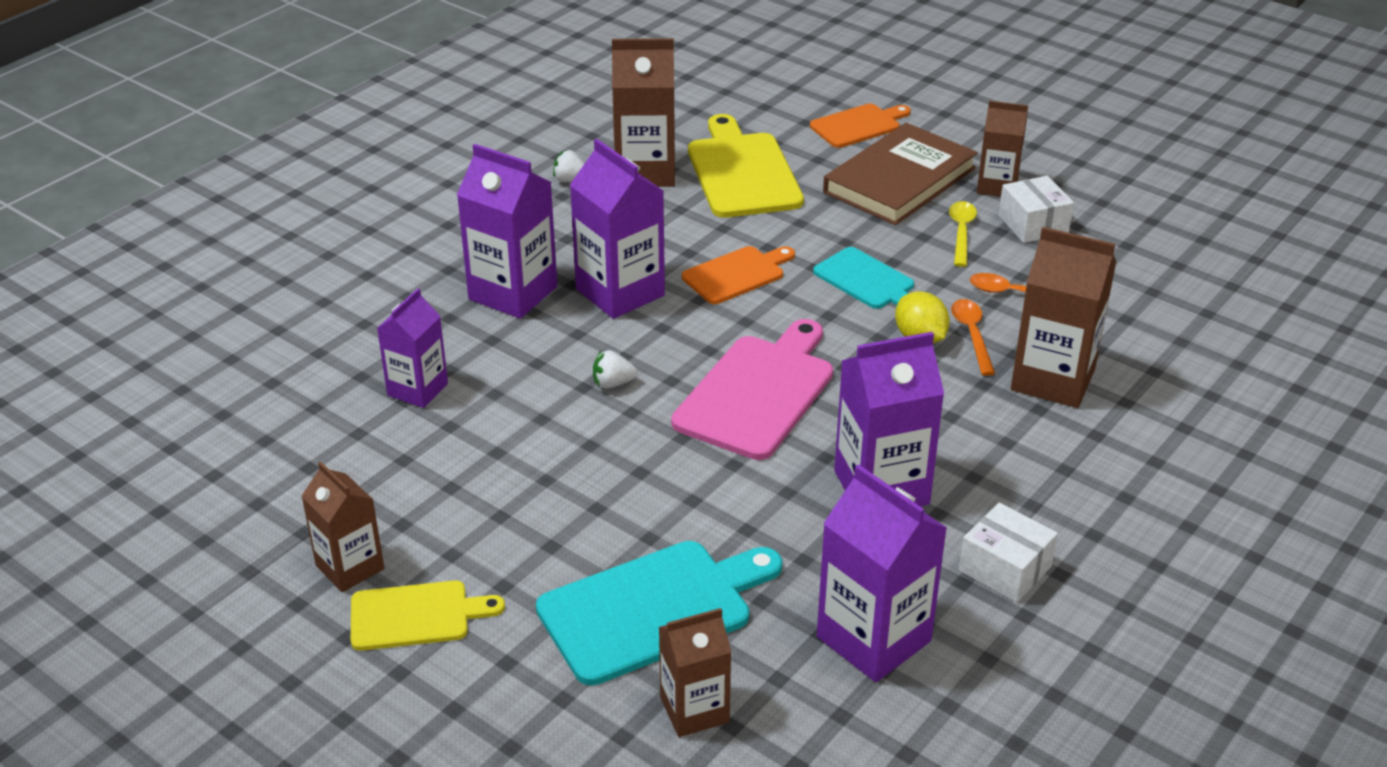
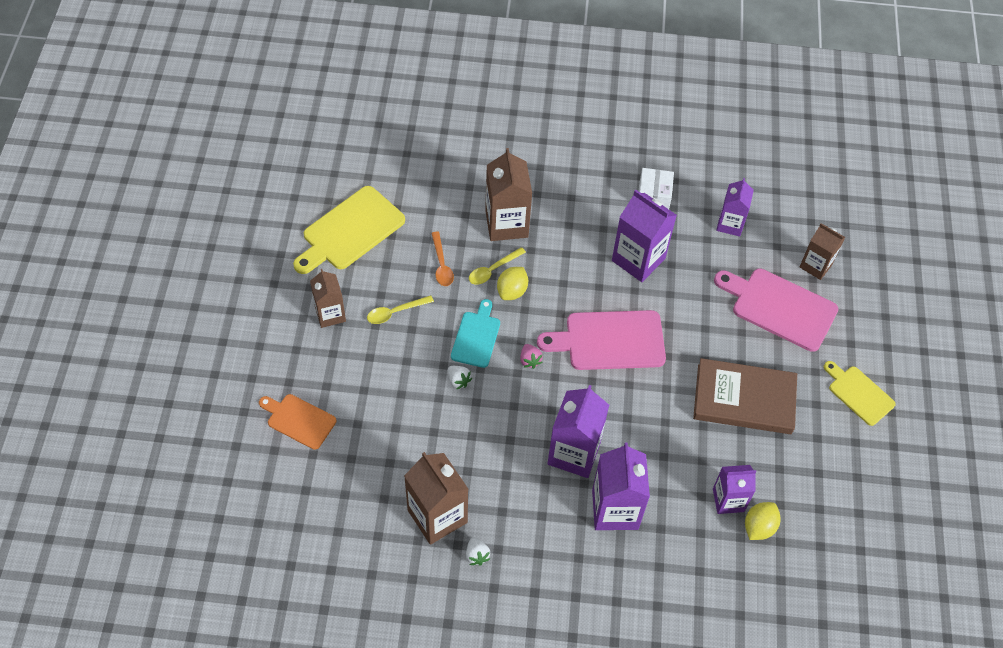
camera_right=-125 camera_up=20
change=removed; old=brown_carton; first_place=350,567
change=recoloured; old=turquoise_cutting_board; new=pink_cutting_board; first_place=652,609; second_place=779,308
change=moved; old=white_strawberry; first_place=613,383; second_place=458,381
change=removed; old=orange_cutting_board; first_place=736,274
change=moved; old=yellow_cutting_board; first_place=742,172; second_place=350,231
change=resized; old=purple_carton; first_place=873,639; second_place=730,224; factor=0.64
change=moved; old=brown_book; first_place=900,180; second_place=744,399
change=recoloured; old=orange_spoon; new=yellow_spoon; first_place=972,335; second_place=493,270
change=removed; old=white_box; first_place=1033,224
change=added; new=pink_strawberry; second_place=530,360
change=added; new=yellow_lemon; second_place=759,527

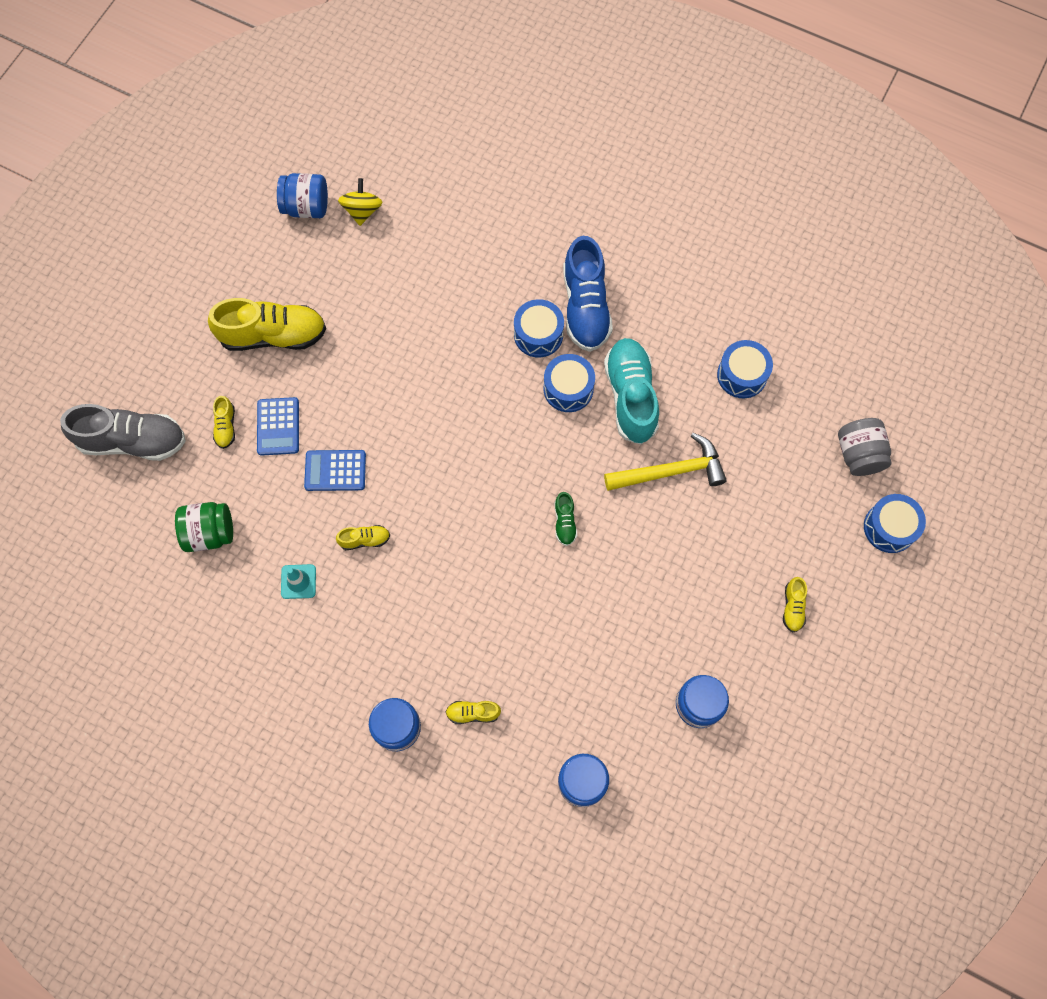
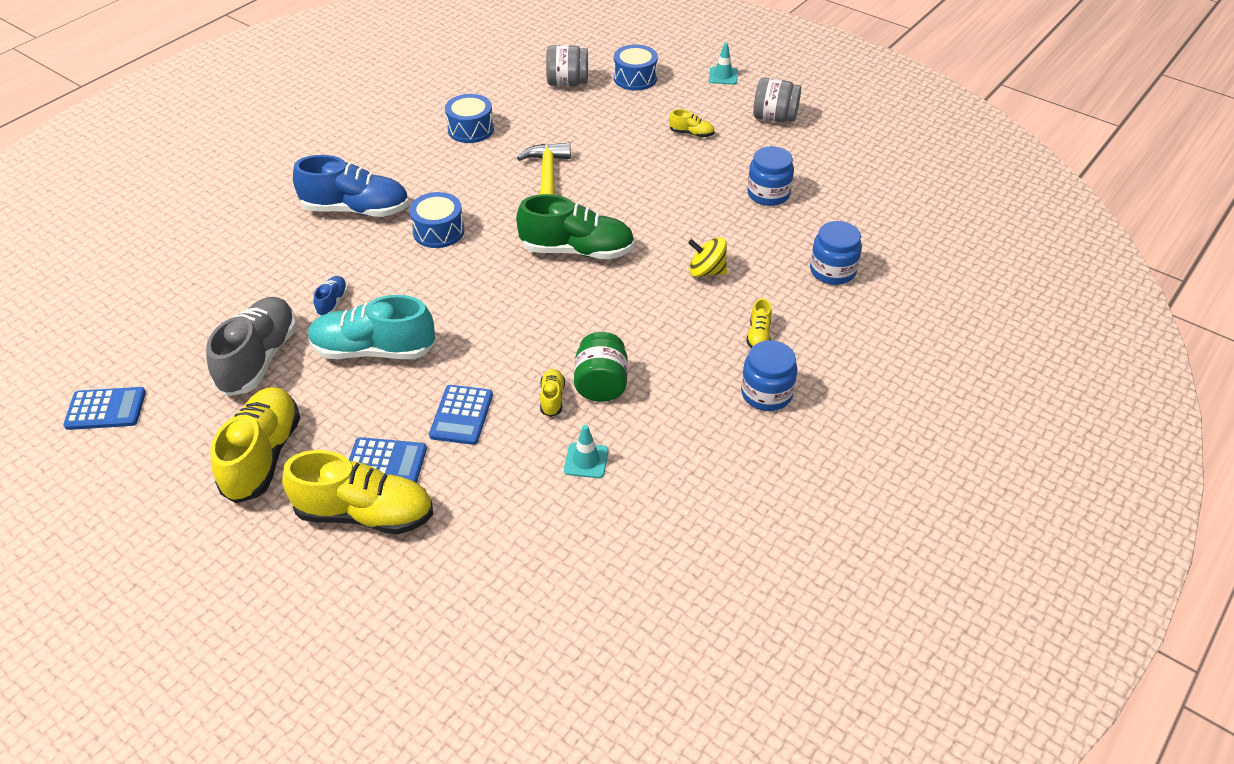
camera_right=-80 camera_up=-25
change=moved; old=grey_shoe; first_place=133,441; second_place=259,359
change=moved; old=green_jar; first_place=210,533; second_place=601,384
change=resized; old=yellow_shoe; first_place=226,426; second_place=365,514; factor=2.22
change=replaced; old=blue_jar; new=blue_calculator; first_place=306,207; second_place=106,409
change=moved; old=yellow_spinning_top; first_place=362,211; second_place=706,271
change=removed; old=blue_drum; first_place=538,335
change=resized; old=green_shoe; first_place=565,522; second_place=577,250; factor=2.22
change=moved; old=turquoise_shoe; first_place=630,397; second_place=374,350
change=added; new=blue_shoe; second_place=332,302
change=added; new=turquoise_traffic_cone; second_place=723,76
change=added; new=grey_jar; second_place=774,118

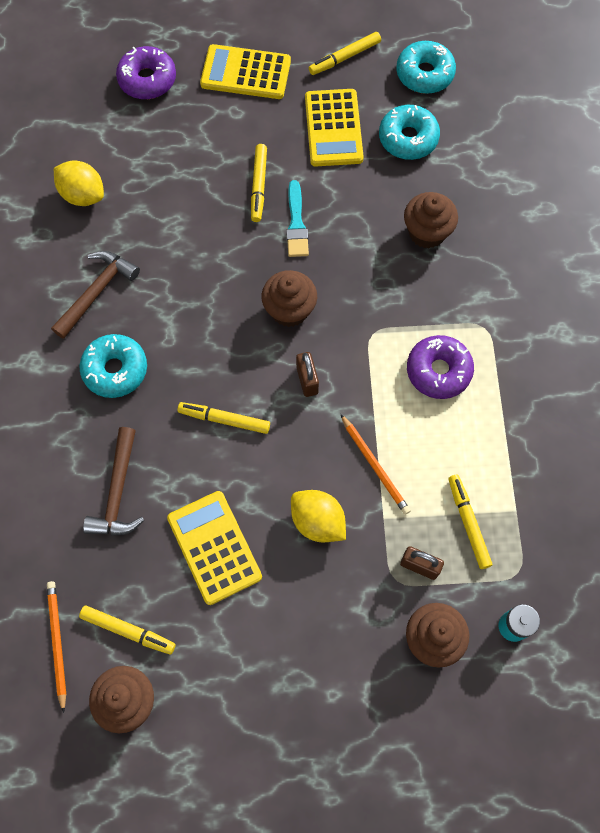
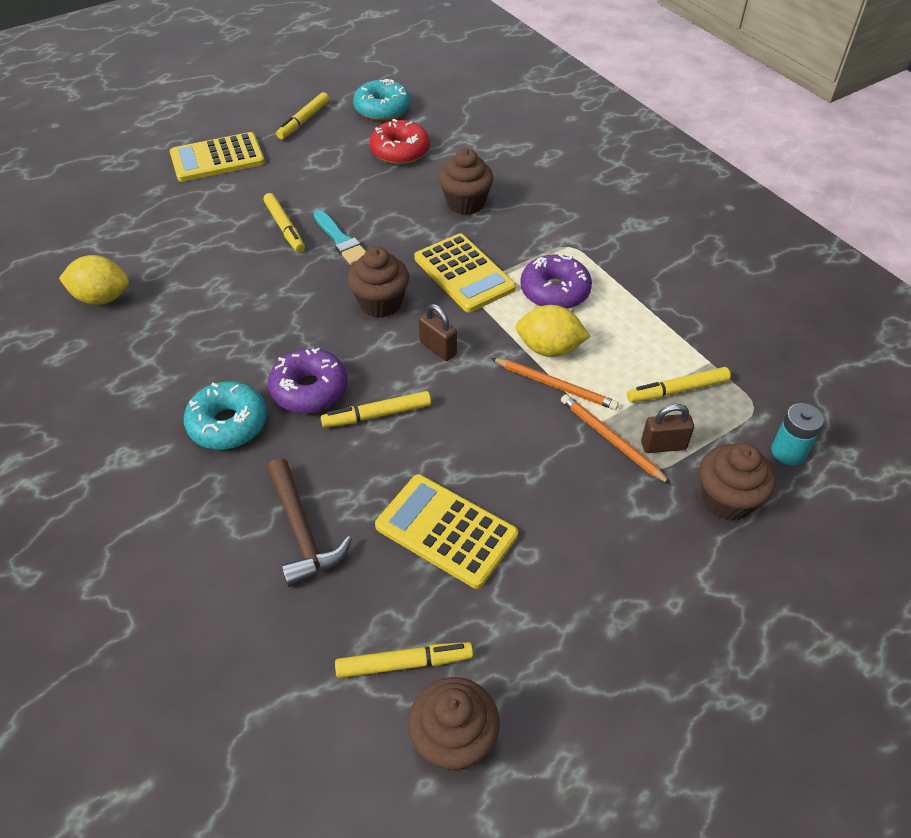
camera_right=-30 camera_up=-20
change=moved; old=orange_pencil; first_place=57,643; second_place=611,440
change=removed; old=brown_hammer; first_place=97,292
change=moved; old=purple_donut; first_place=147,80; second_place=309,389
change=moved; old=yellow_lemon; first_place=317,521; second_place=549,349
change=moved; old=yellow_calculator; first_place=333,128; second_place=464,273
change=recoloured; old=turquoise_donut; new=red_donut; first_place=408,138; second_place=400,151
change=turned; old=yellow_marker; first_place=468,523; second_place=677,390; degrees=-60

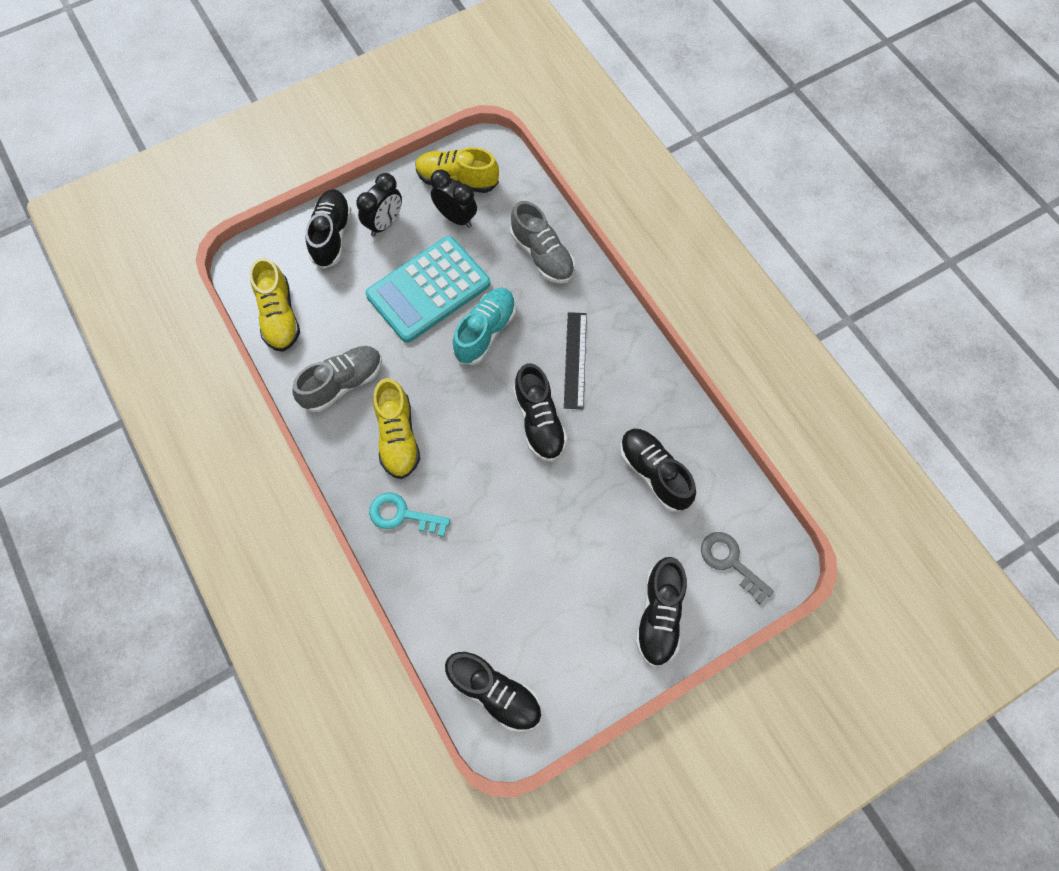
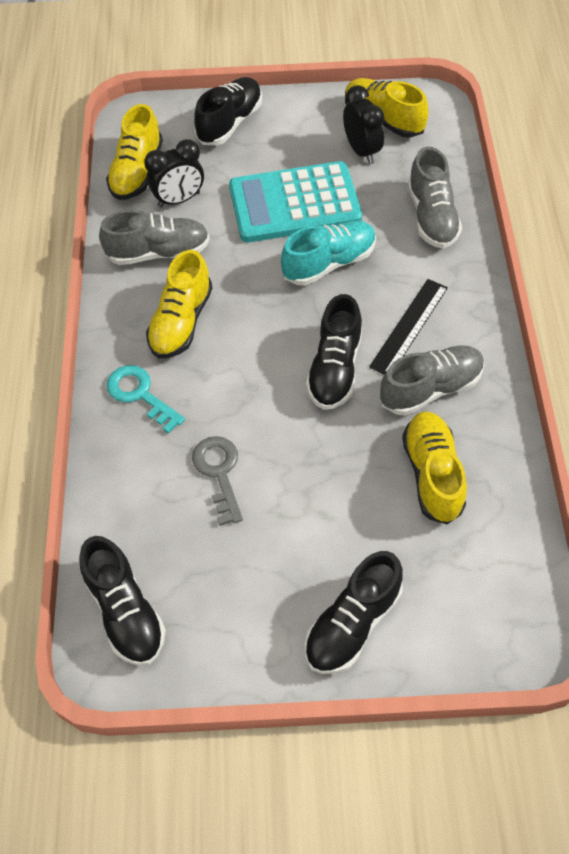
camera_right=30 camera_up=-10
change=moved; old=black_clock; first_place=384,223; second_place=179,200
change=recoloured; old=black_shoe; new=yellow_shoe; first_place=654,473; second_place=432,474
change=moved; old=grey_key; first_place=731,562; second_place=219,473
change=added; new=grey_shoe; second_place=431,388

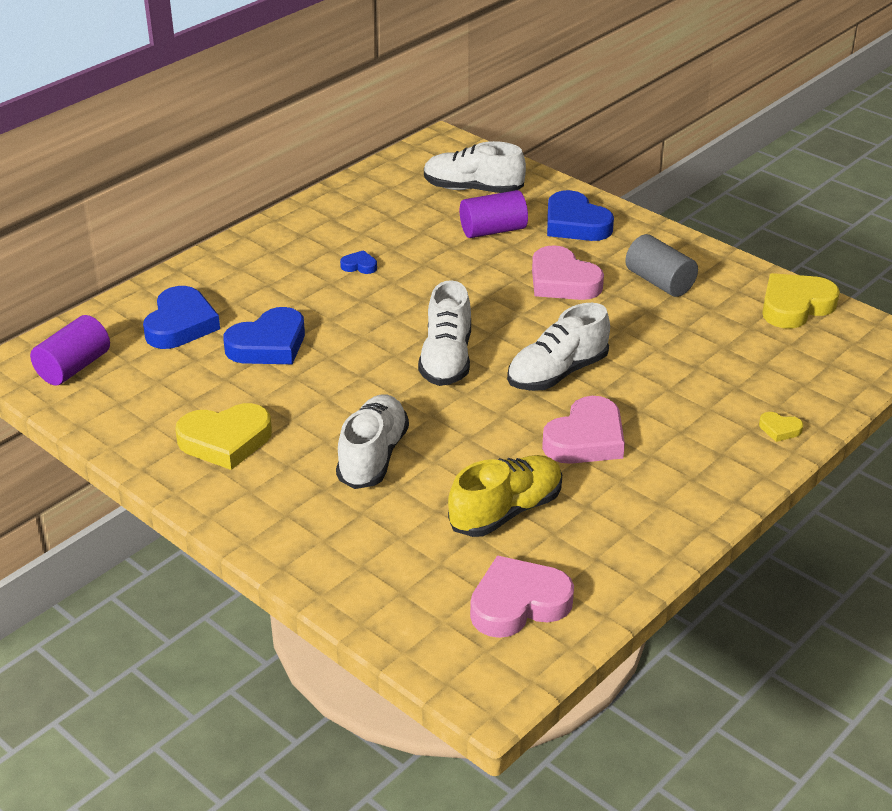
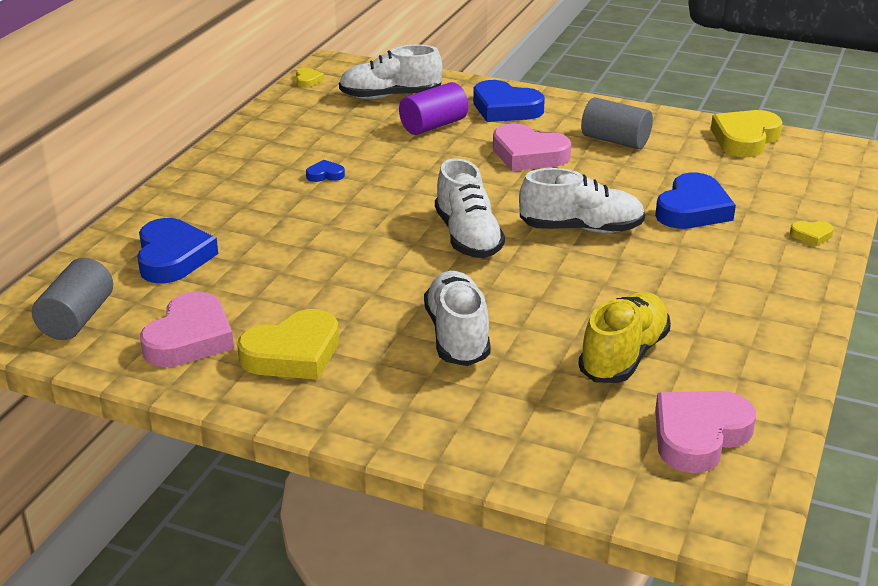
camera_right=-20 camera_up=-5
change=recoloured; old=purple_cylinder; new=grey_cylinder; first_place=73,367; second_place=77,319
change=moved; old=blue_heart; first_place=268,345; second_place=692,209
change=turned; old=white_shoe; first_place=557,373; second_place=581,229; degrees=-120
change=moved; old=pink_heart; first_place=586,439; second_place=190,338
change=added; new=yellow_heart; second_place=308,80

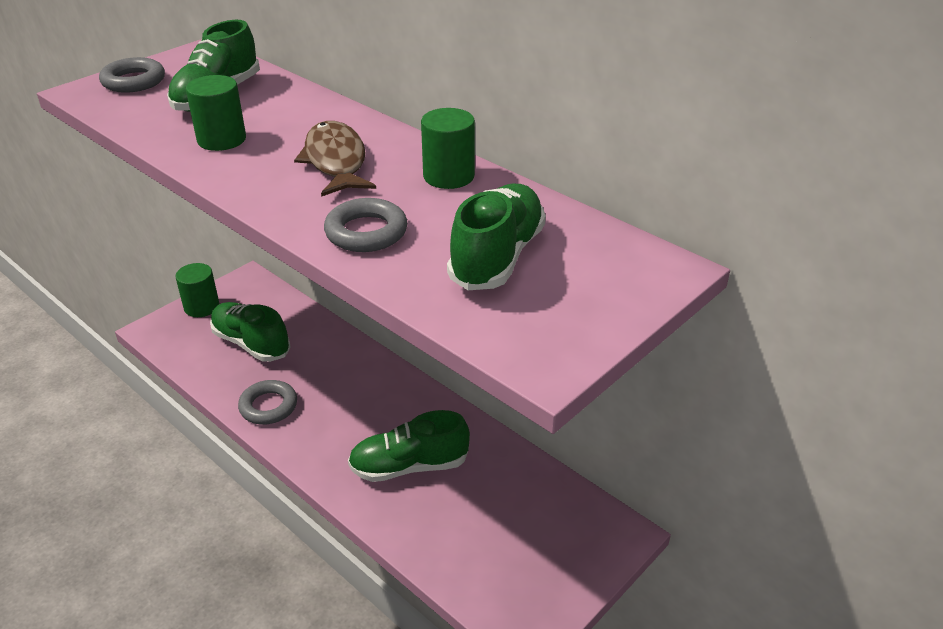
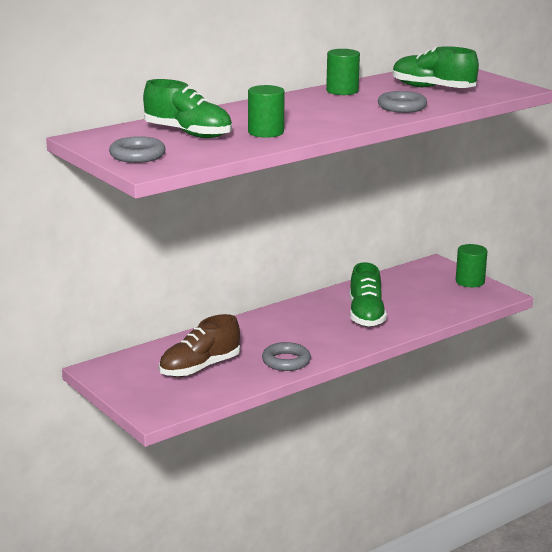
camera_right=-80 camera_up=-15
change=moved; old=green_cylinder; first_place=201,307; second_place=470,282
change=recoloured; old=green_shoe; new=brown_shoe; first_place=251,343; second_place=199,368
change=removed; old=brown_fish; first_place=336,161

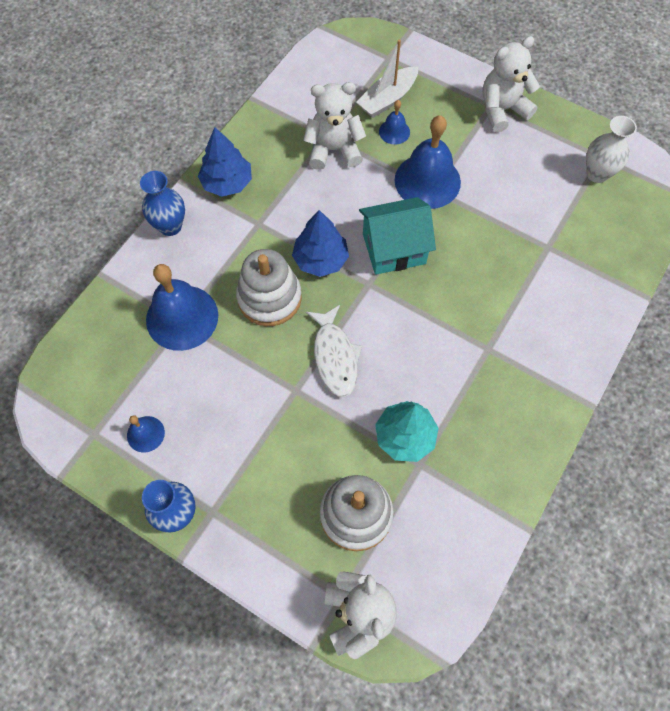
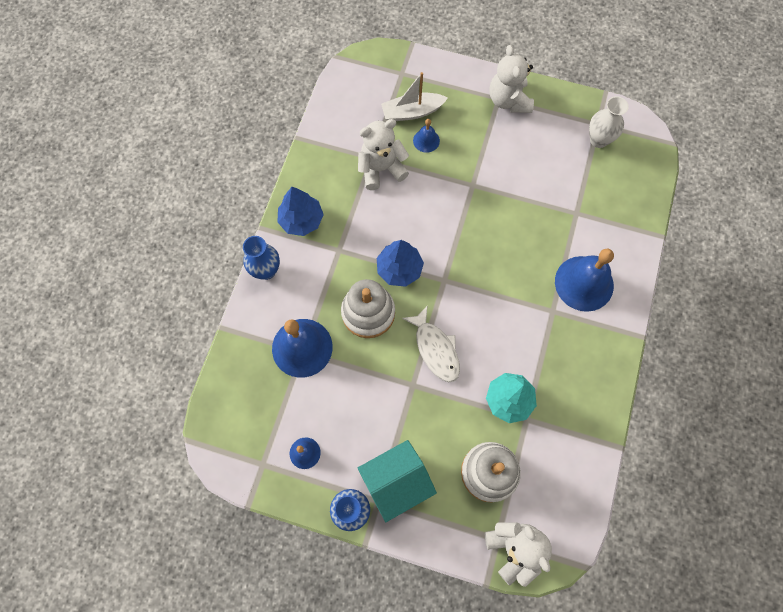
camera_right=-15 camera_up=5
change=turned; old=white_boat; first_place=387,99; second_place=412,112; degrees=45
change=moved; old=turquoise_house; first_place=394,248; second_place=396,482
change=moved; old=blue_bell; first_place=427,181; second_place=584,283
change=turned; old=white_teddy_bear; first_place=502,110; second_place=508,100; degrees=-60

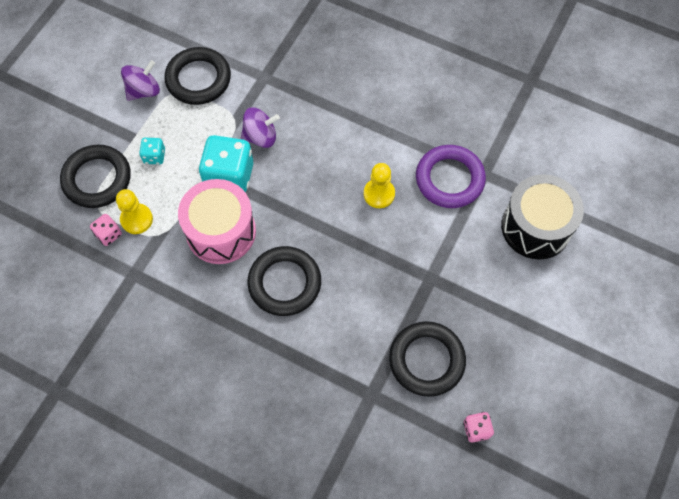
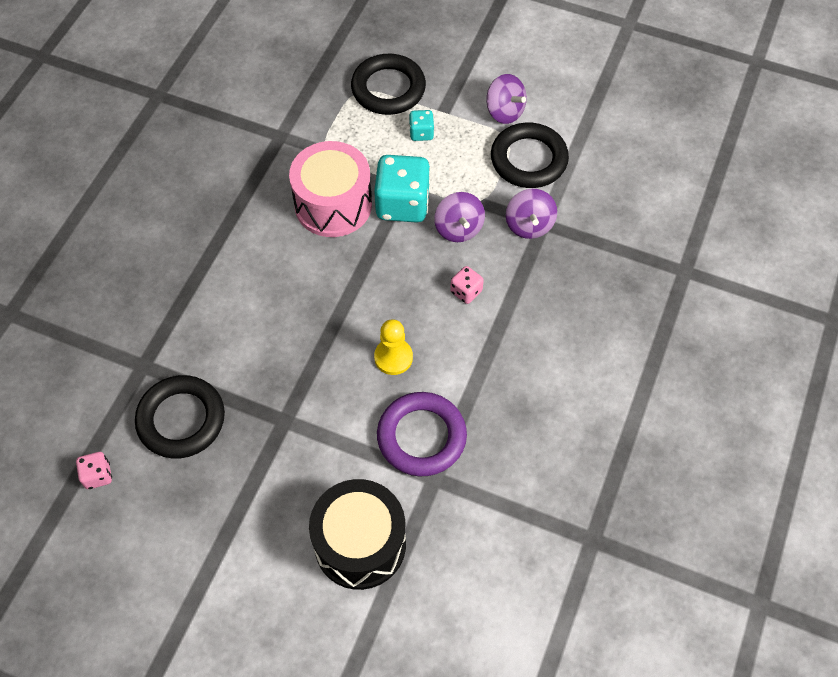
camera_right=85 camera_up=-5
change=moved; old=pink_dice; first_place=108,234; second_place=466,291
change=removed; old=yellow_pawn; first_place=136,219
change=removed; old=black_ring; first_place=284,283
change=added; new=purple_spinning_top; second_place=529,225

